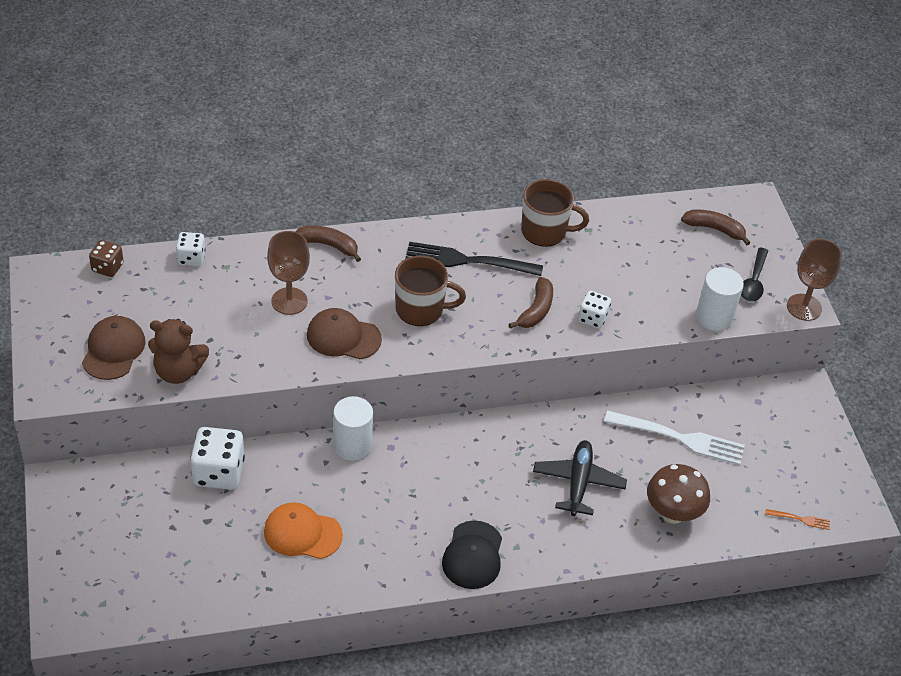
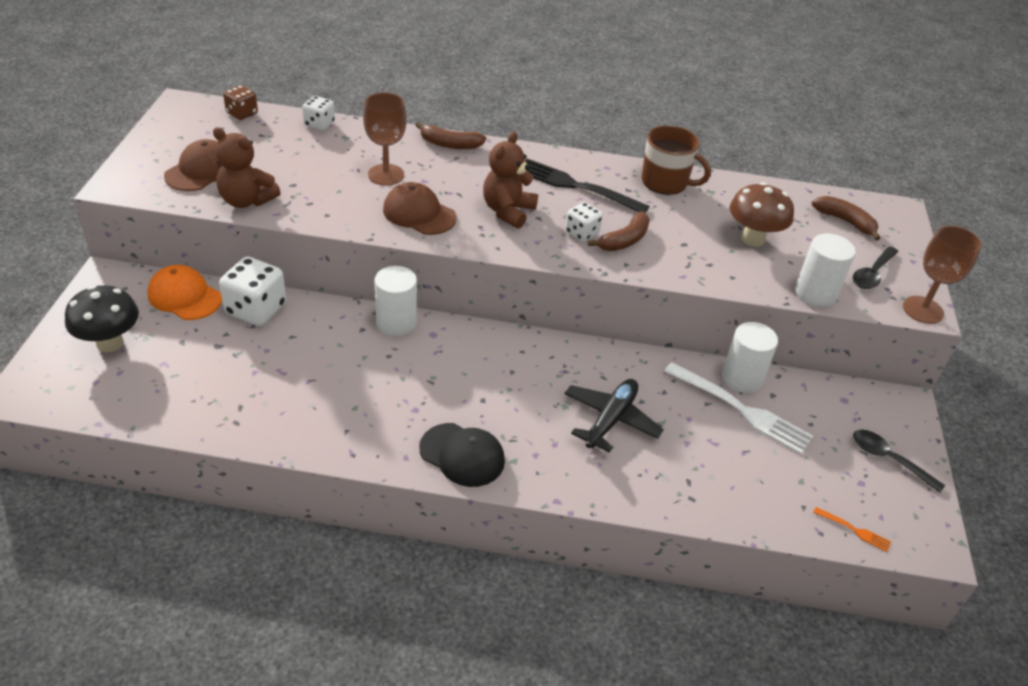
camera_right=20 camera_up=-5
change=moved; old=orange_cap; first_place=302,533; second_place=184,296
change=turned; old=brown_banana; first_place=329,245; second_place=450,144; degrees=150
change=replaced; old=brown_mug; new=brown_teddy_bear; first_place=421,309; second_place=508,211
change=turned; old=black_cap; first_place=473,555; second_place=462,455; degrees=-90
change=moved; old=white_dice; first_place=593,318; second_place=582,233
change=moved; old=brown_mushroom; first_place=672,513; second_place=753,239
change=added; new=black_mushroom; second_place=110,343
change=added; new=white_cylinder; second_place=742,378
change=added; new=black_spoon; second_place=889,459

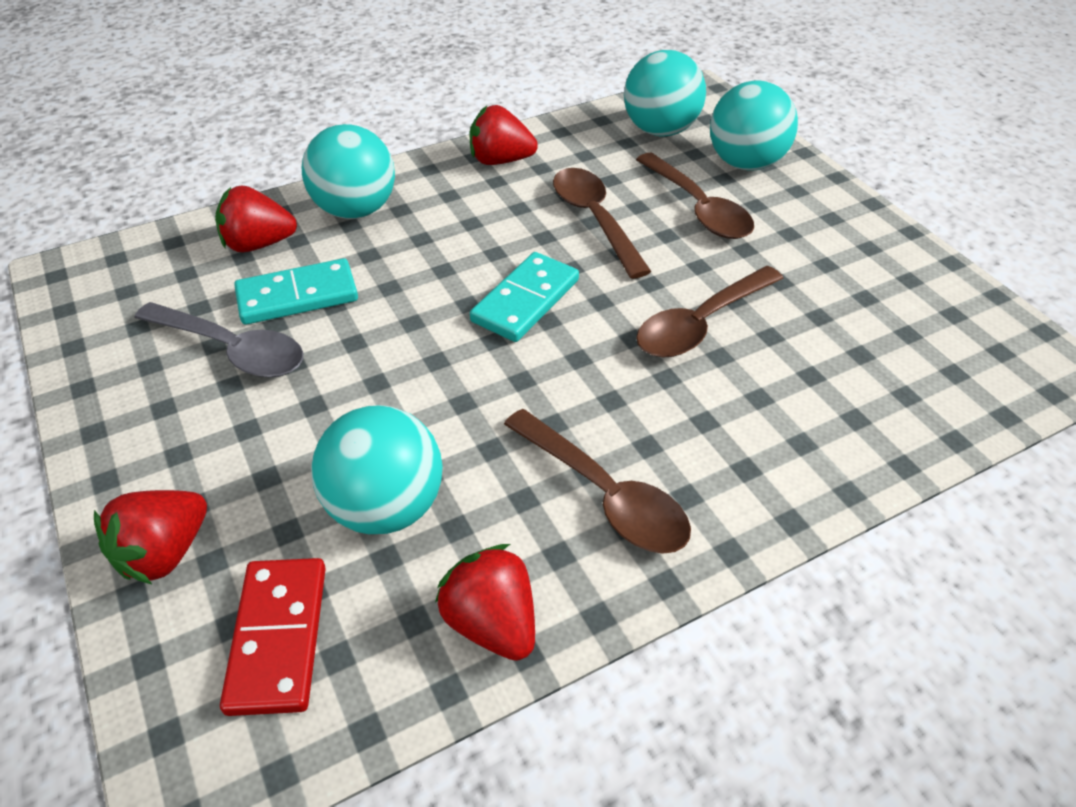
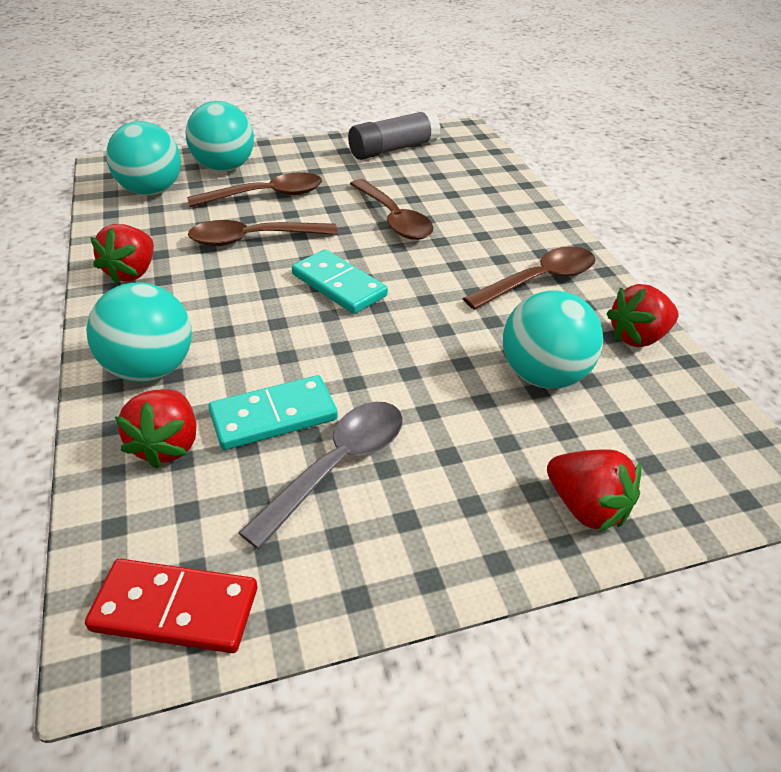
camera_right=-80 camera_up=-5
change=moved; old=red_domino; first_place=278,637; second_place=175,609
change=turned; old=turquoise_domino; first_place=297,296; second_place=274,416; degrees=75
change=added; new=grey_glue_stick; second_place=393,149

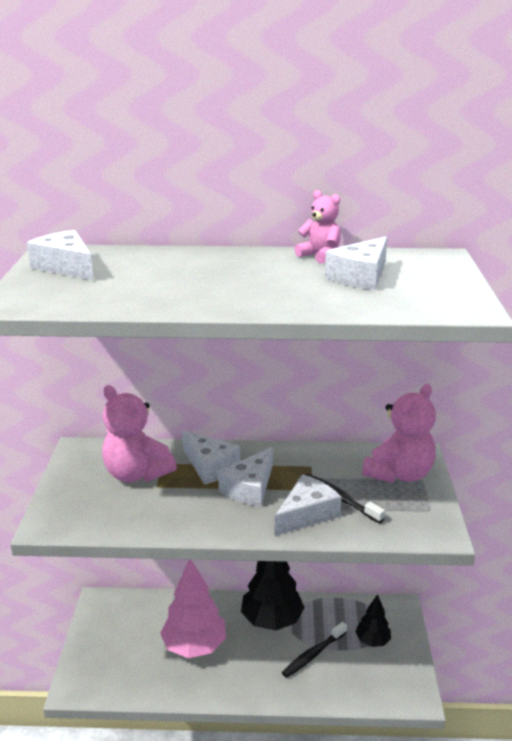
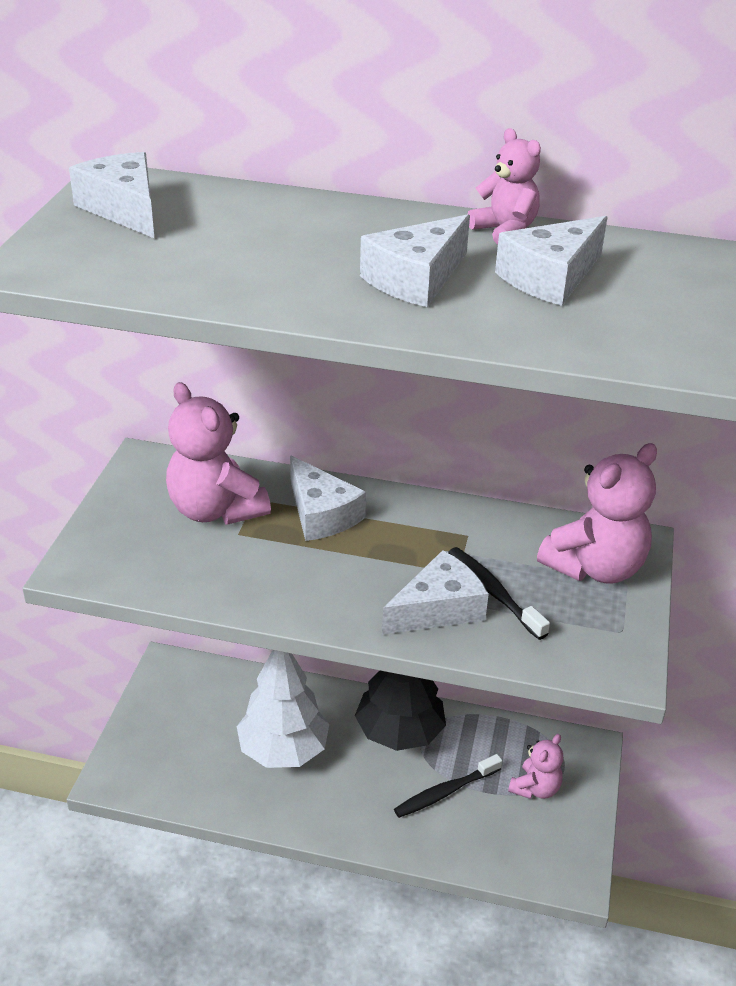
camera_right=10 camera_up=10
change=recoloured; old=pink_tree; new=white_tree; first_place=194,646; second_place=283,751
change=moved; old=white_cheese; first_place=249,488; second_place=416,279
change=replaced; old=black_tree; new=pink_teddy_bear; first_place=372,641; second_place=535,788

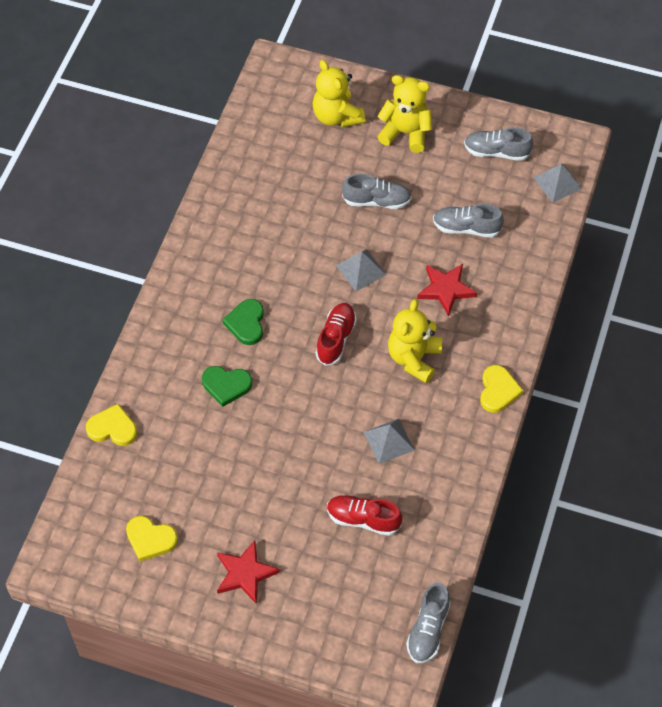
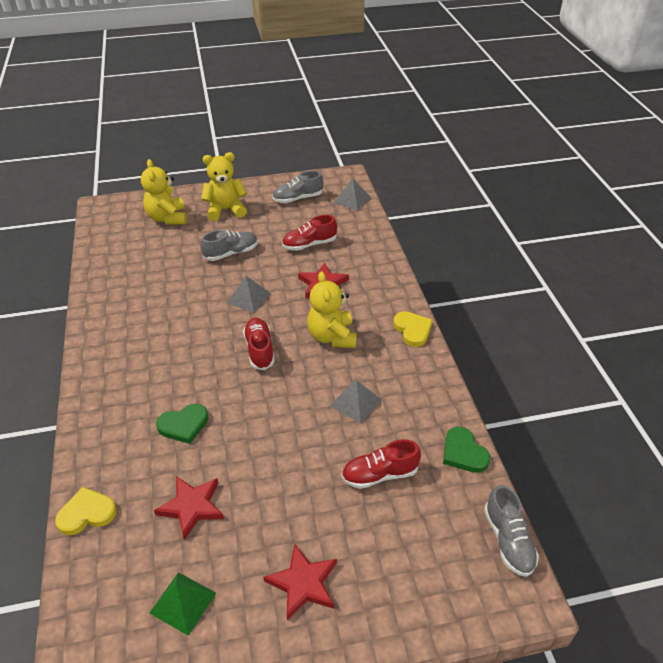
camera_right=-30 camera_up=-15
change=replaced; old=yellow_heart; new=green_pyramid; first_place=150,539; second_place=183,603
change=moved; old=green_heart; first_place=246,323; second_place=463,453
change=turned; old=yellow_teddy_bear; first_place=336,116; second_place=167,218; degrees=45
change=recoloured; old=grey_shoe; new=red_shoe; first_place=466,228; second_place=309,244
change=added; new=red_star; second_place=192,507

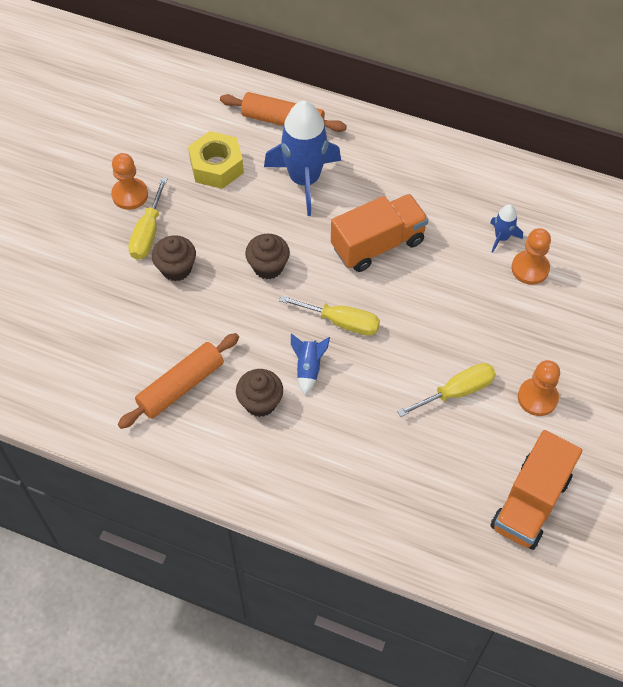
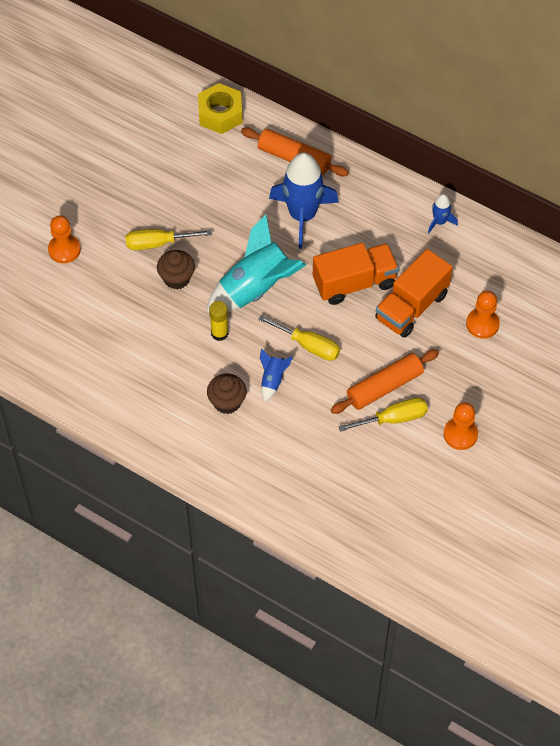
camera_right=10 camera_up=0
change=moved; old=orange_pawn; first_place=130,195; second_place=64,249
change=moved; old=orange_rolling_pin; first_place=181,386; second_place=384,387
change=turned; old=yellow_screwdriver; first_place=148,233; second_place=158,243; degrees=60
change=moved; old=yellow_nut; first_place=216,166; second_place=220,114
change=replaced; old=brown_cupcake; new=turquoise_rocket; first_place=268,267; second_place=255,288
change=moved; old=blue_rocket; first_place=501,237; second_place=439,222
change=moved; old=orange_truck; first_place=530,502; second_place=411,306
change=added; new=yellow_glue_stick; second_place=219,333

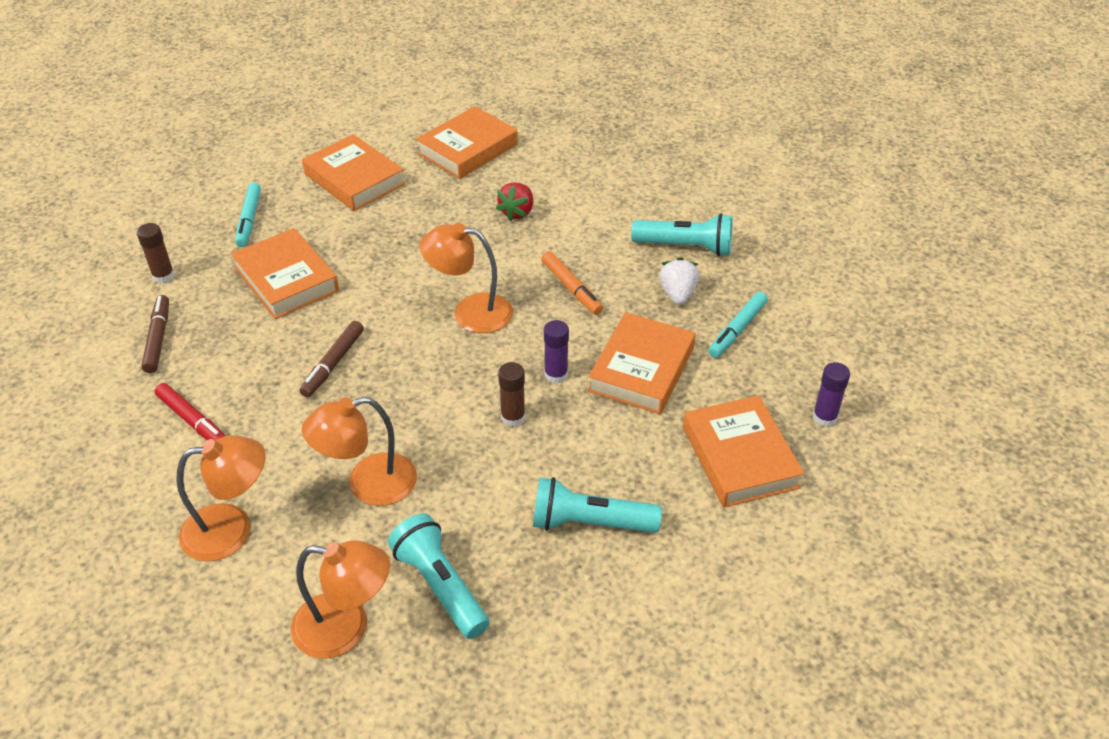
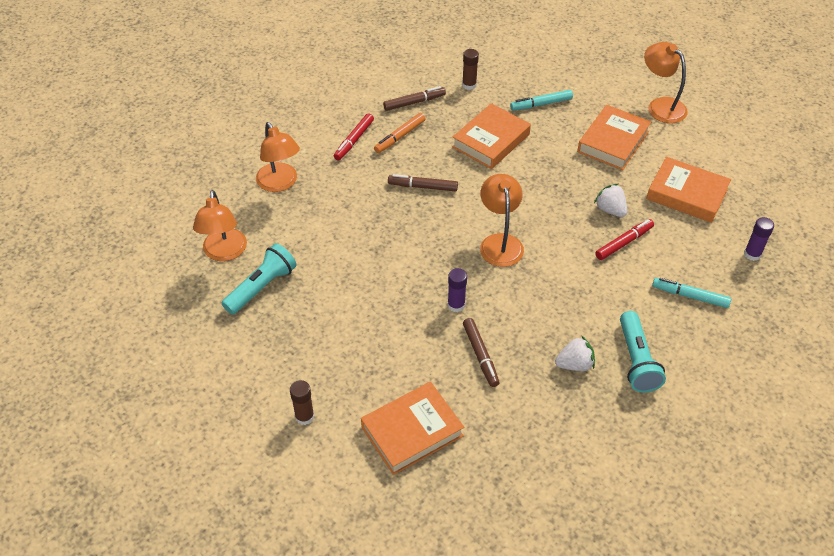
camera_right=75 camera_up=5
change=moved; old=orange_lamp; first_place=368,484; second_place=660,106
change=replaced; old=red_strawberry; new=red_marker; first_place=517,212; second_place=624,243
change=moved; old=brown_glue_stick; first_place=513,417; second_place=304,416
change=removed; old=turquoise_flashlight; first_place=589,522
change=moved; old=orange_marker; first_place=571,288; second_place=400,137
change=replaced; old=orange_book; new=brown_marker; first_place=642,369; second_place=480,355
change=moved; old=turquoise_marker; first_place=737,330; second_place=690,296
change=moved; old=purple_glue_stick; first_place=824,417; second_place=752,254
change=added; new=white_strawberry; second_place=610,210

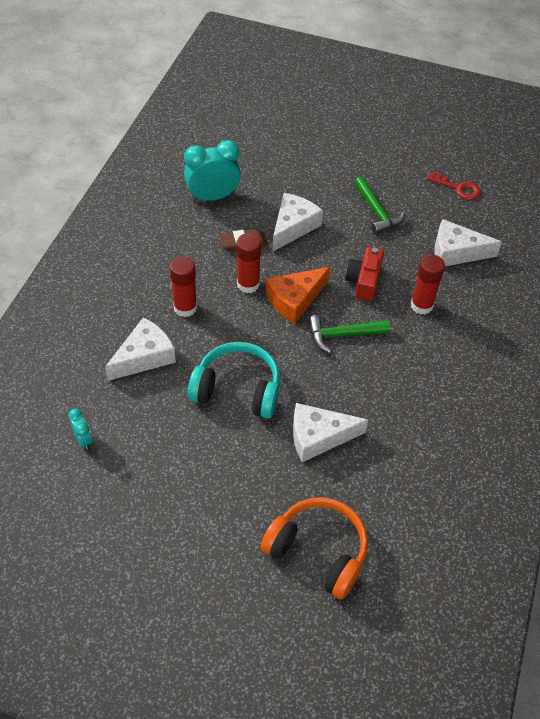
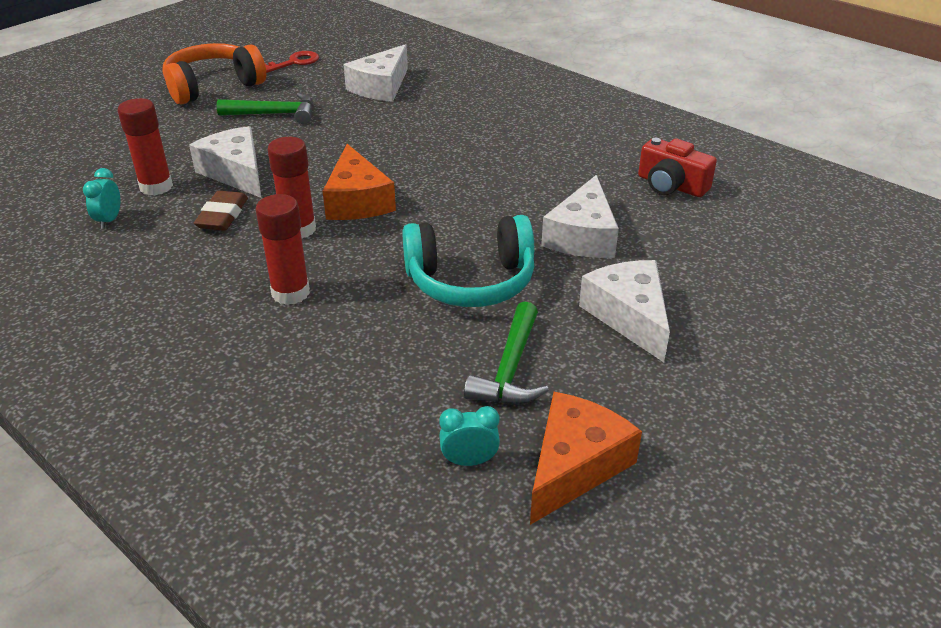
camera_right=-65 camera_up=-15
change=moved; old=white_cheese; first_place=144,357; second_place=629,316
change=resized; old=turquoise_clock; first_place=213,197; second_place=109,220; factor=0.49
change=turned; old=turquoise_headphones; first_place=237,390; second_place=471,281; degrees=-135
change=moved; old=orange_headphones; first_place=318,552; second_place=213,86
change=moved; old=green_hammer; first_place=342,335; second_place=510,369
change=moved; old=red_camera; first_place=364,281; second_place=671,185
change=moved; old=red_glue_stick; first_place=421,305; second_place=156,187
change=added; new=orange_cheese; second_place=574,465

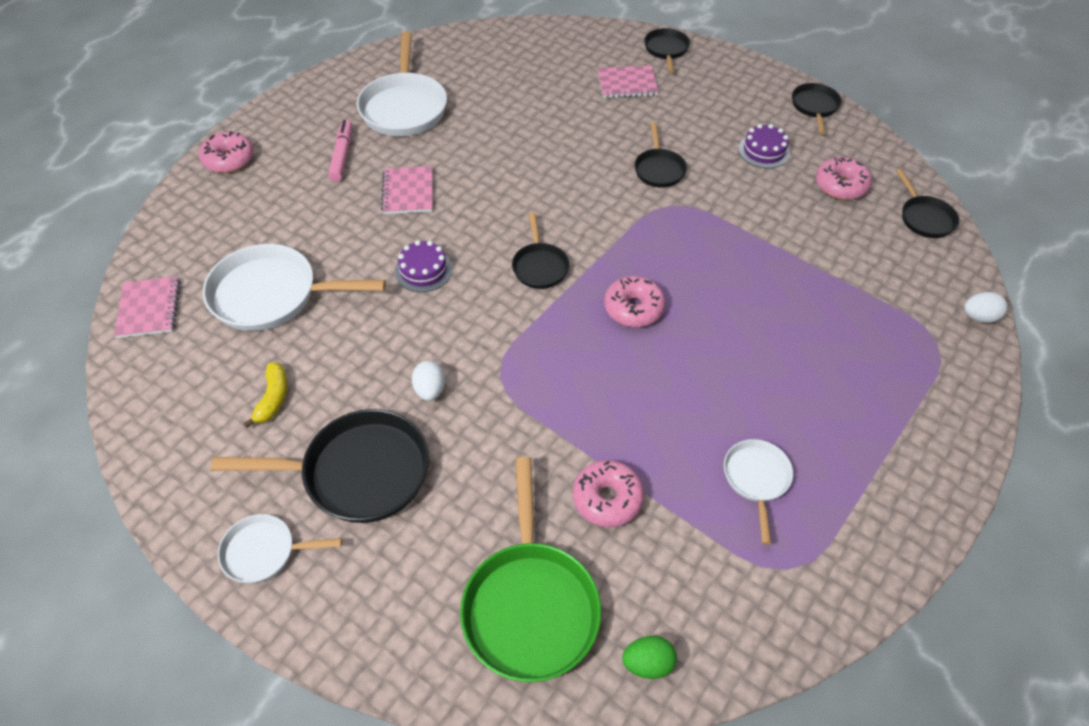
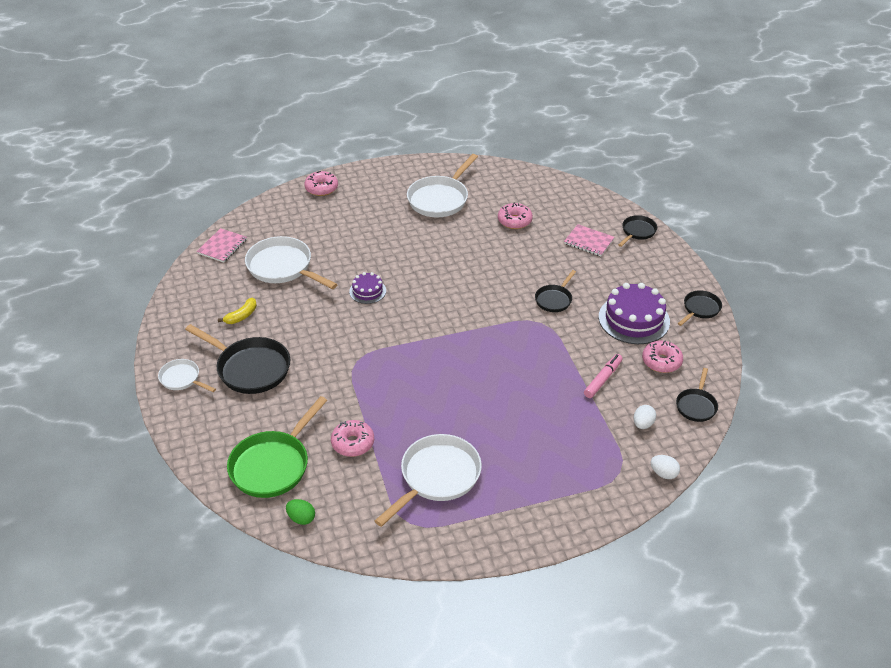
camera_right=35 camera_up=-10
change=moved; old=pink_marker; first_place=342,155; second_place=602,379
change=removed; old=pink_notebook; first_place=408,192
change=moved; old=white_egg; first_place=430,390; second_place=643,424
change=removed; old=black_pan; first_place=540,266
change=moved; old=pink_donut; first_place=633,308; second_place=514,221
change=resized; old=white_pan; first_place=756,479; second_place=437,477; factor=1.82
change=resized; old=purple_cake; first_place=764,151; second_place=634,319; factor=1.87

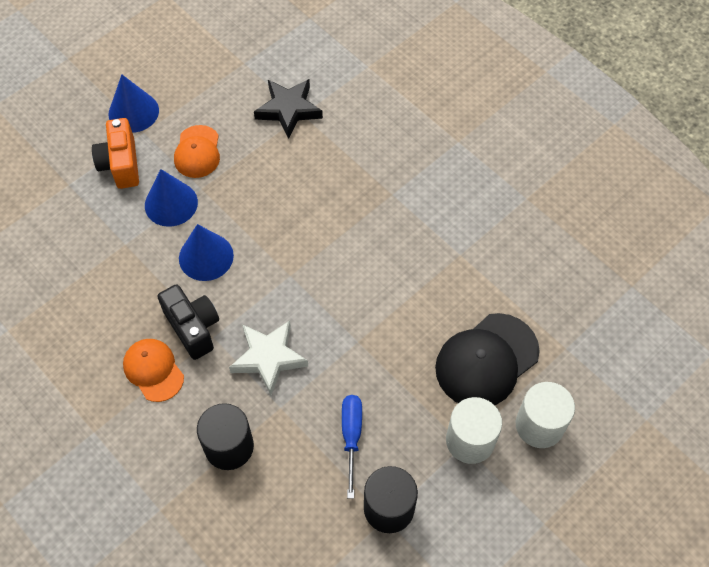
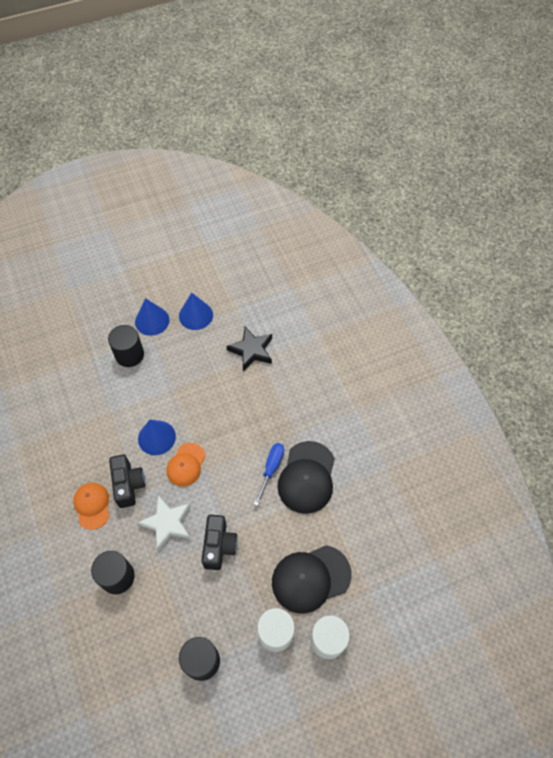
camera_right=20 camera_up=0
change=replaced; old=orange_camera; new=black_cylinder; first_place=121,164; second_place=129,355
change=moved; old=blue_cone; first_place=171,203; second_place=196,315
change=moved; old=orange_cap; first_place=197,152; second_place=186,464
change=moved; old=blue_screwdriver; first_place=351,436; second_place=271,468
change=added; new=black_camera; second_place=219,546
change=added; new=black_cap; second_place=307,477

